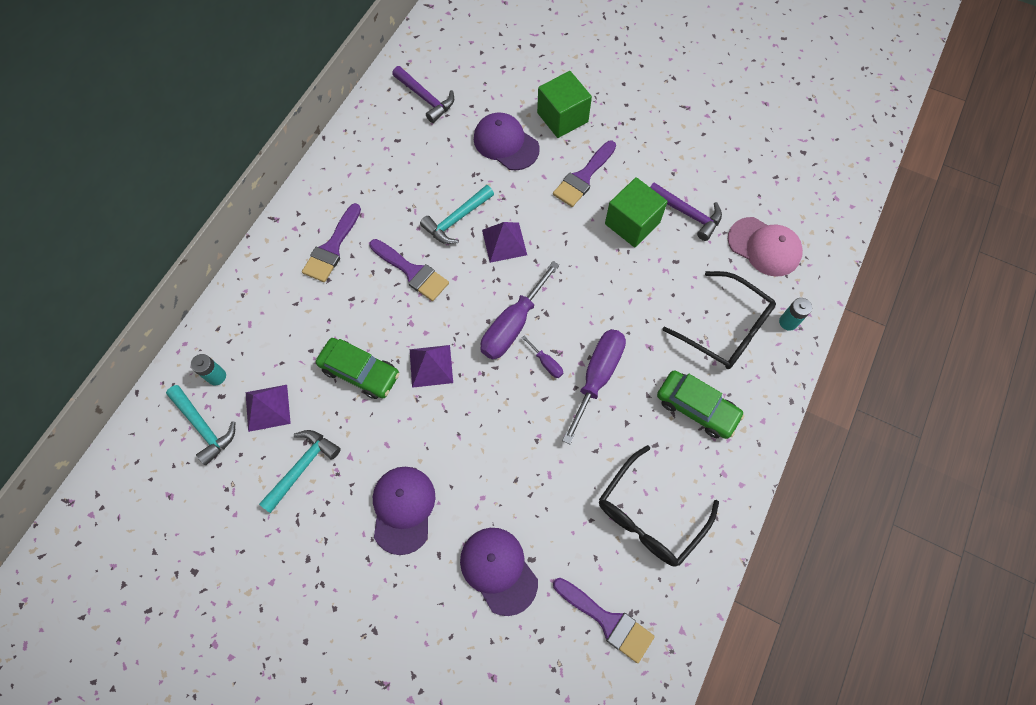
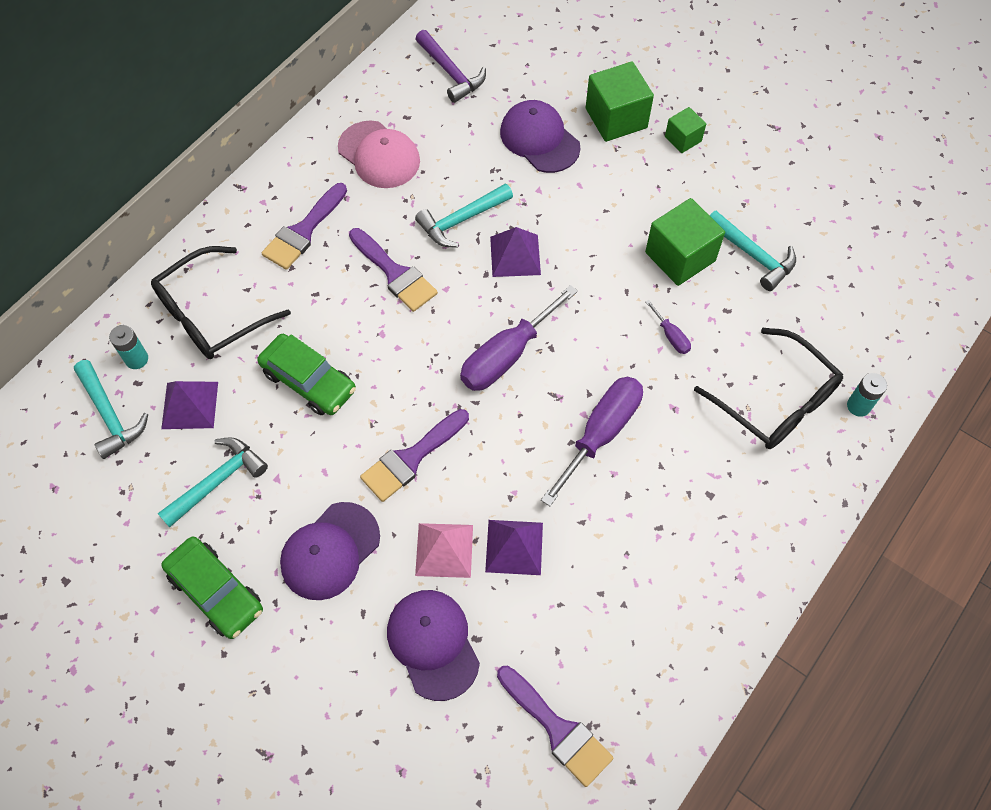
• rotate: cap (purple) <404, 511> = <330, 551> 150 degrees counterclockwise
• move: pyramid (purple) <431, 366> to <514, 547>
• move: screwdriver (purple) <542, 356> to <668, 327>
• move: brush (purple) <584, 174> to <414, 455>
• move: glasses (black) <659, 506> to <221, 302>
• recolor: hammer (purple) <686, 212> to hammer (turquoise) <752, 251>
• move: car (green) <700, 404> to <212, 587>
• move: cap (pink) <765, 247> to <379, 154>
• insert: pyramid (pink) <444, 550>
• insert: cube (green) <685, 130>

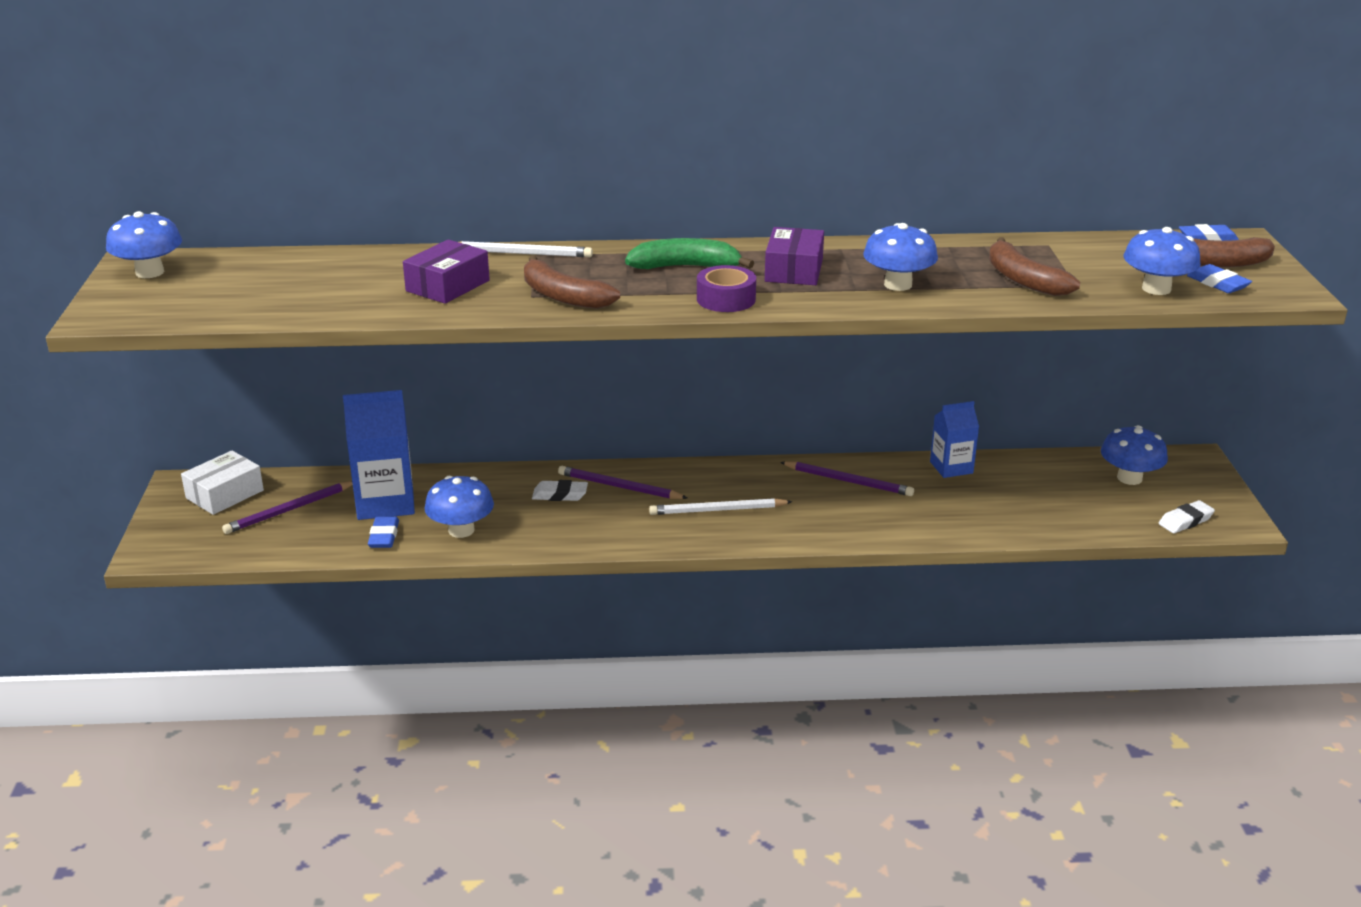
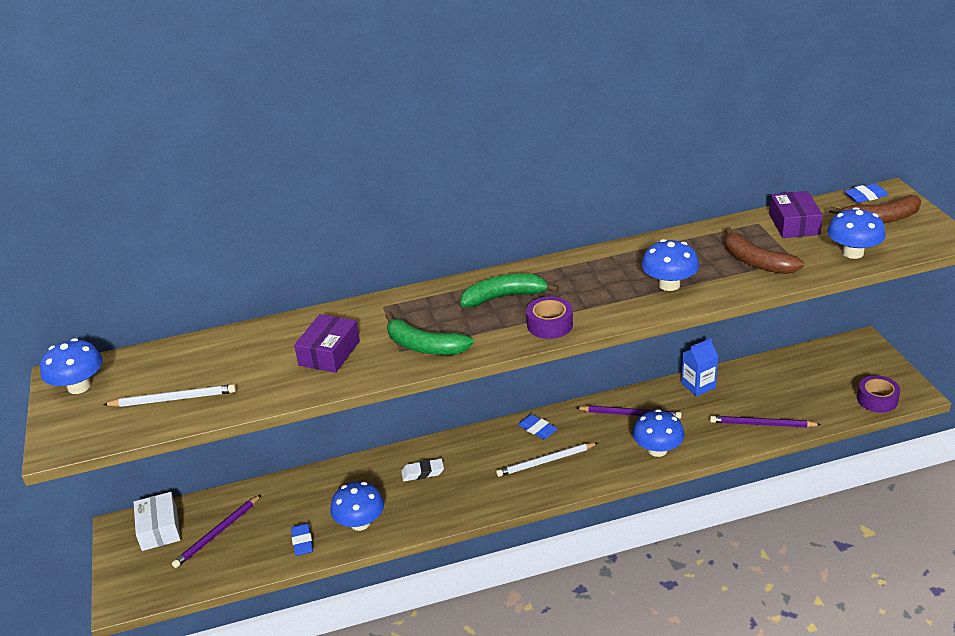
• rotate: box (white) <222, 482> = <157, 521> 45 degrees counterclockwise
• delete: carton (blue) <379, 455>
• move: pencil (white) <526, 249> to <169, 395>
• recolor: banana (brown) <572, 282> to banana (green) <429, 334>
• move: pencil (purple) <622, 482> to <765, 421>
• move: box (purple) <794, 256> to <796, 214>
• move: mushroom (blue) <1134, 455> to <658, 433>
• replace: eraser (white) <1187, 516> to tape (purple) <878, 394>
• move: eraser (blue) <1219, 278> to <538, 426>

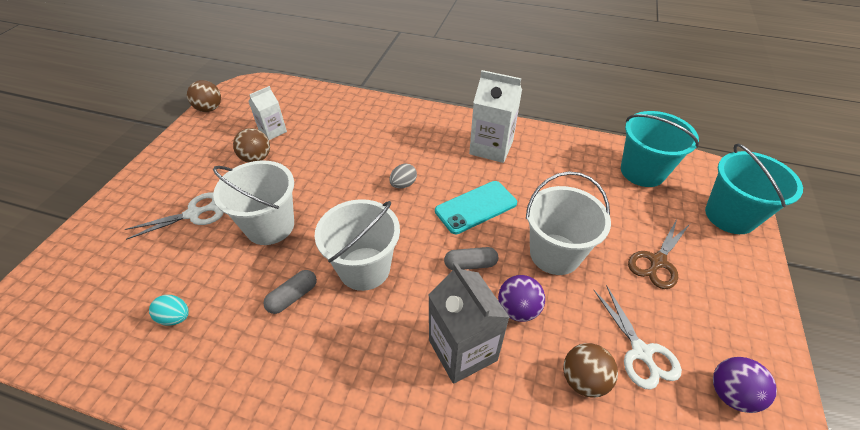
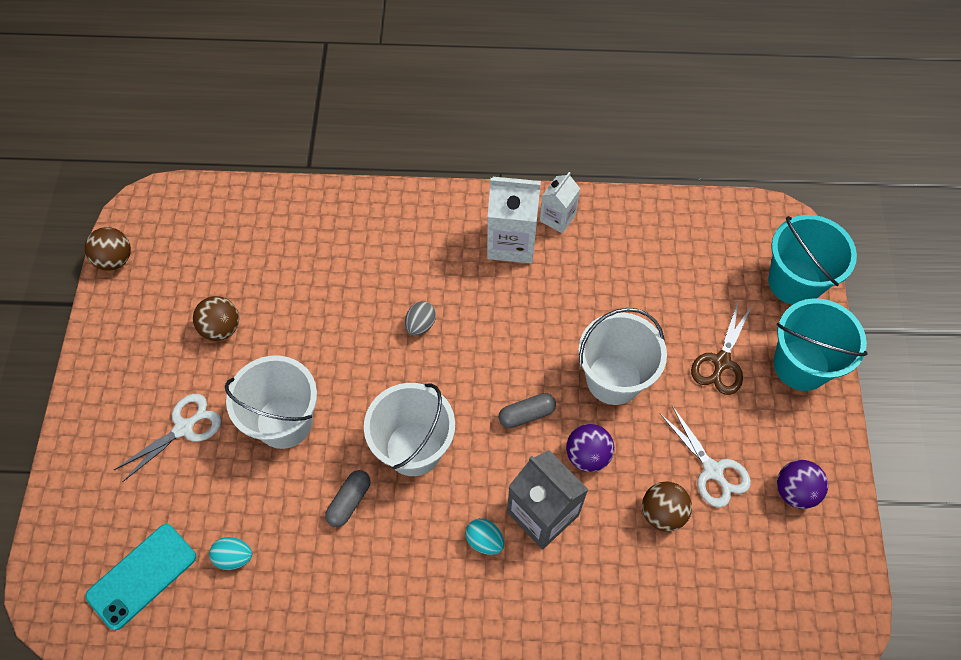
• move: carton (white) <267, 113> to <560, 202>
• move: phone (turquoise) <476, 207> to <140, 577>
• move: bucket (turquoise) <660, 149> to <821, 344>
• insert: egg (turquoise) <484, 536>

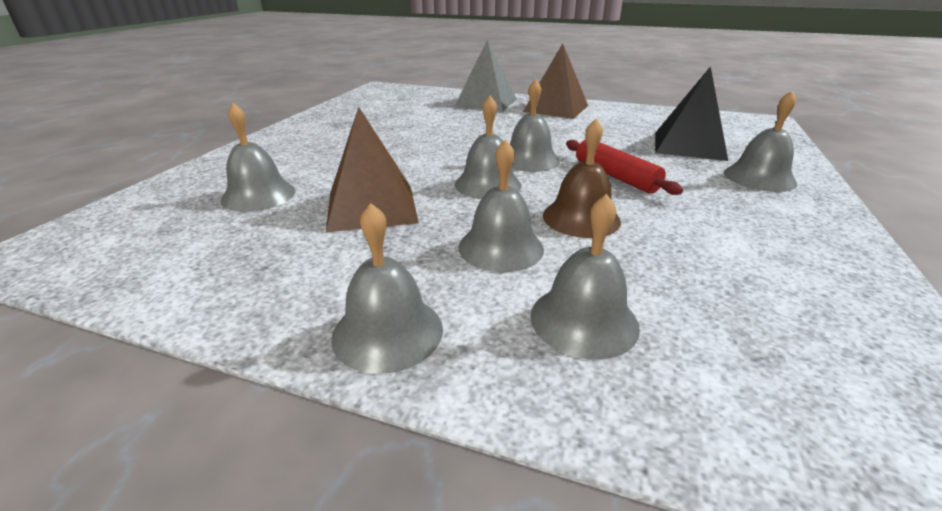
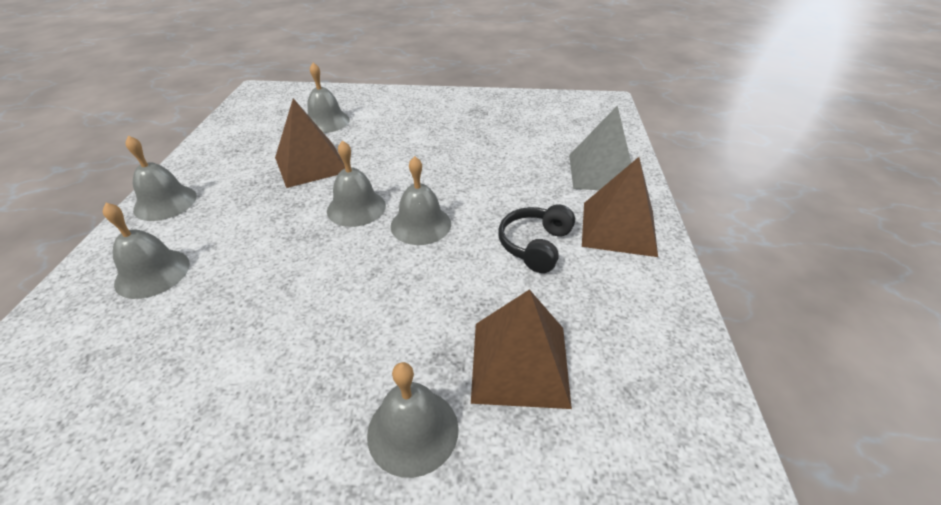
• delete: bell (grey) <501, 205>
• delete: bell (brown) <582, 178>
• delete: rolling pin (red) <624, 167>
• recolor: pyramid (black) <691, 113> to pyramid (brown) <521, 349>
• insert: headphones (black) <536, 238>

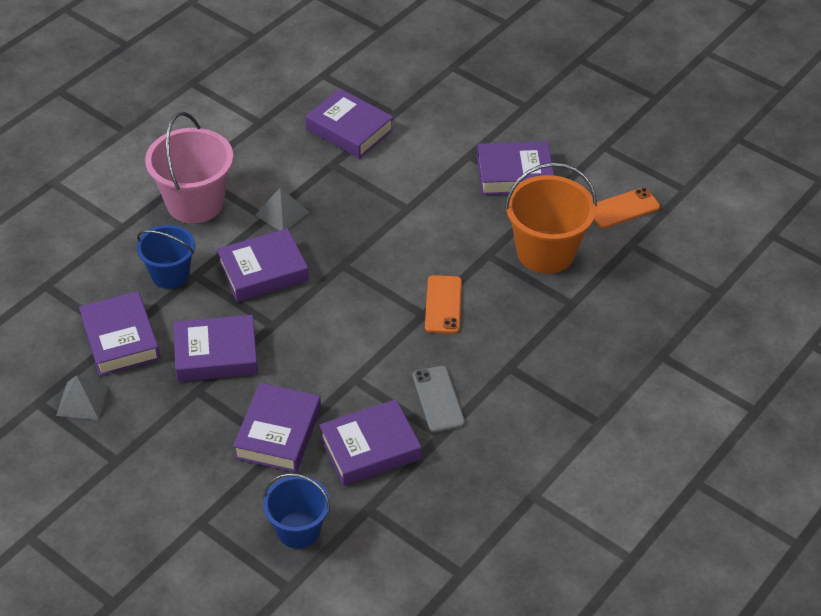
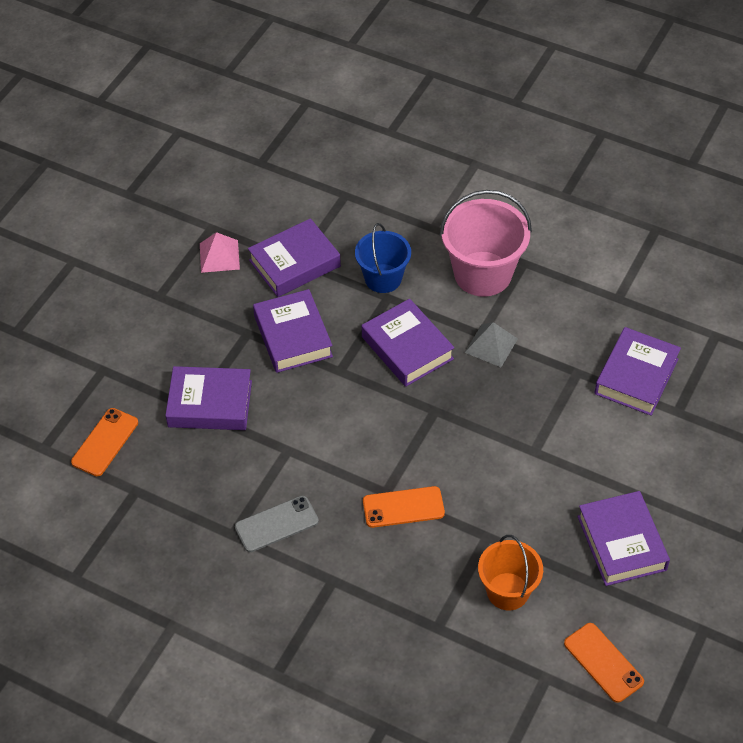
• recolor: pyramid (grey) <82, 397> to pyramid (pink) <220, 252>
• replace: bucket (blue) <296, 511> to phone (orange) <104, 442>
• delete: book (purple) <370, 442>
• resize: bucket (orange) <550, 218> = <510, 572> x0.64

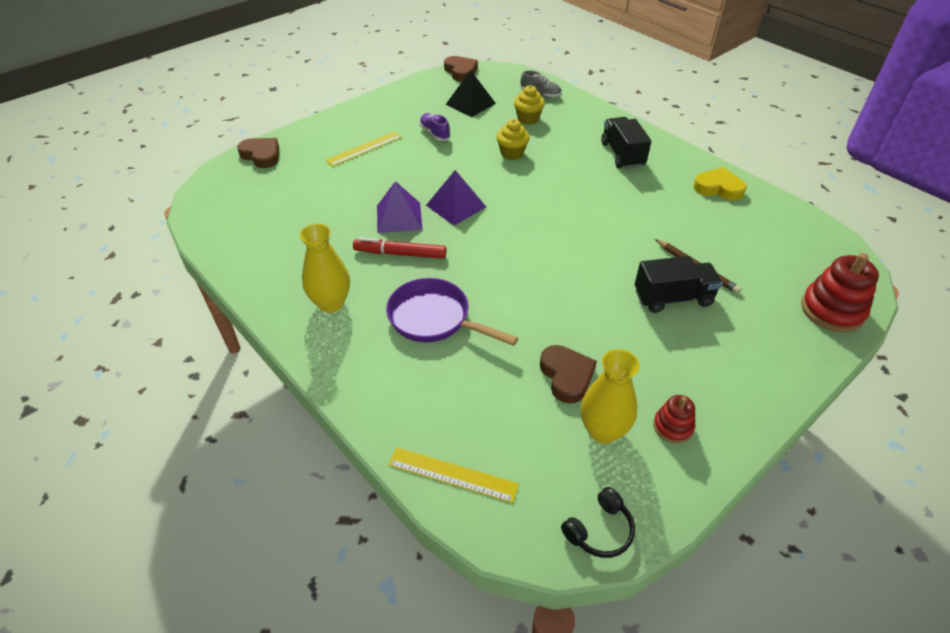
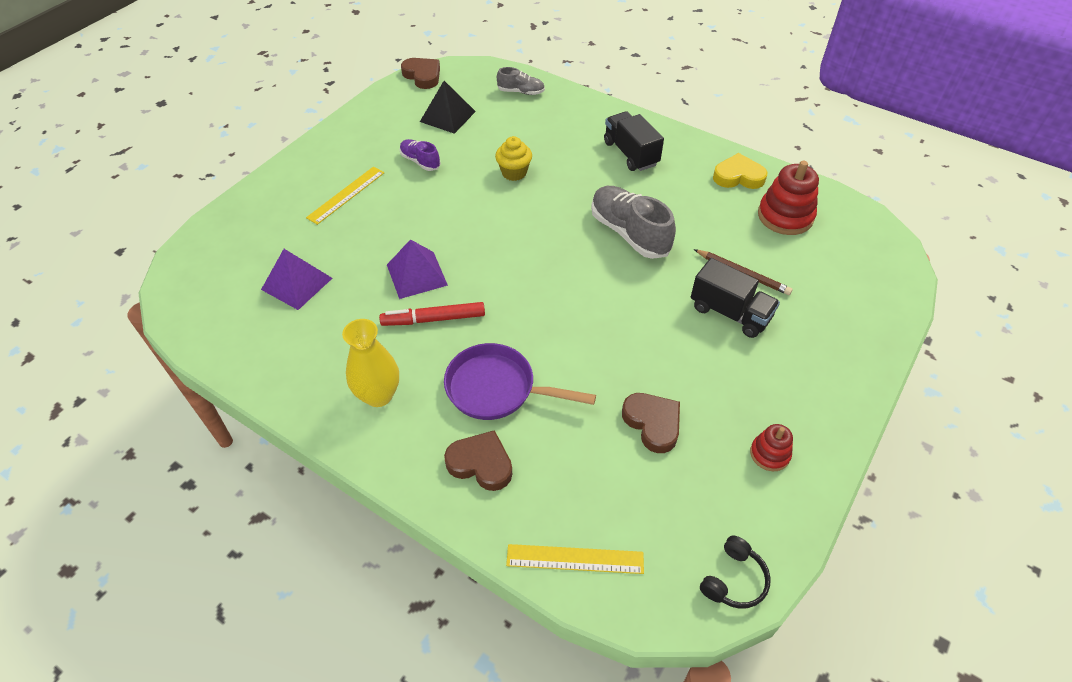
• move: heart (brown) <258, 153> to <478, 460>
• move: pyramid (purple) <456, 198> to <296, 279>
• delete: cupcake (yellow) <529, 105>
• delete: vase (yellow) <610, 396>
• rotate: truck (black) <678, 284> = <735, 298> 60 degrees clockwise
• move: stacking toy (red) <840, 292> to <788, 198>
• insert: shoe (grey) <633, 222>

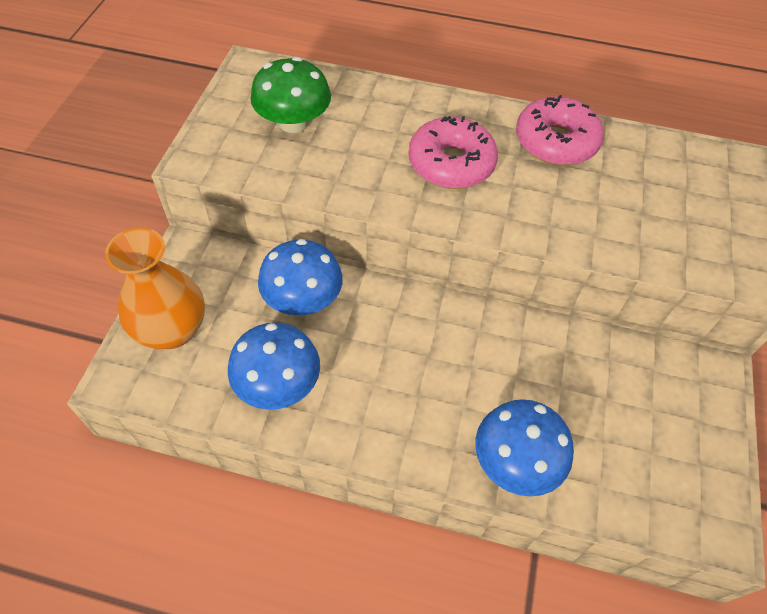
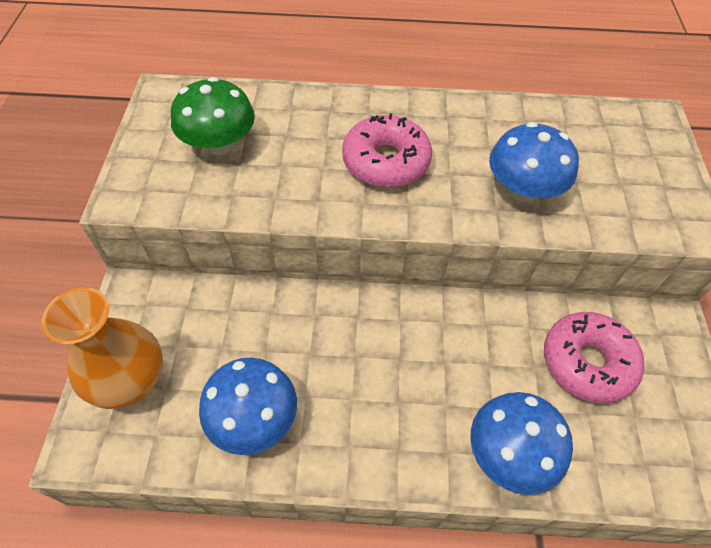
• move: mushroom (blue) <300, 277> to <534, 162>
• move: donut (pink) <560, 130> to <594, 357>

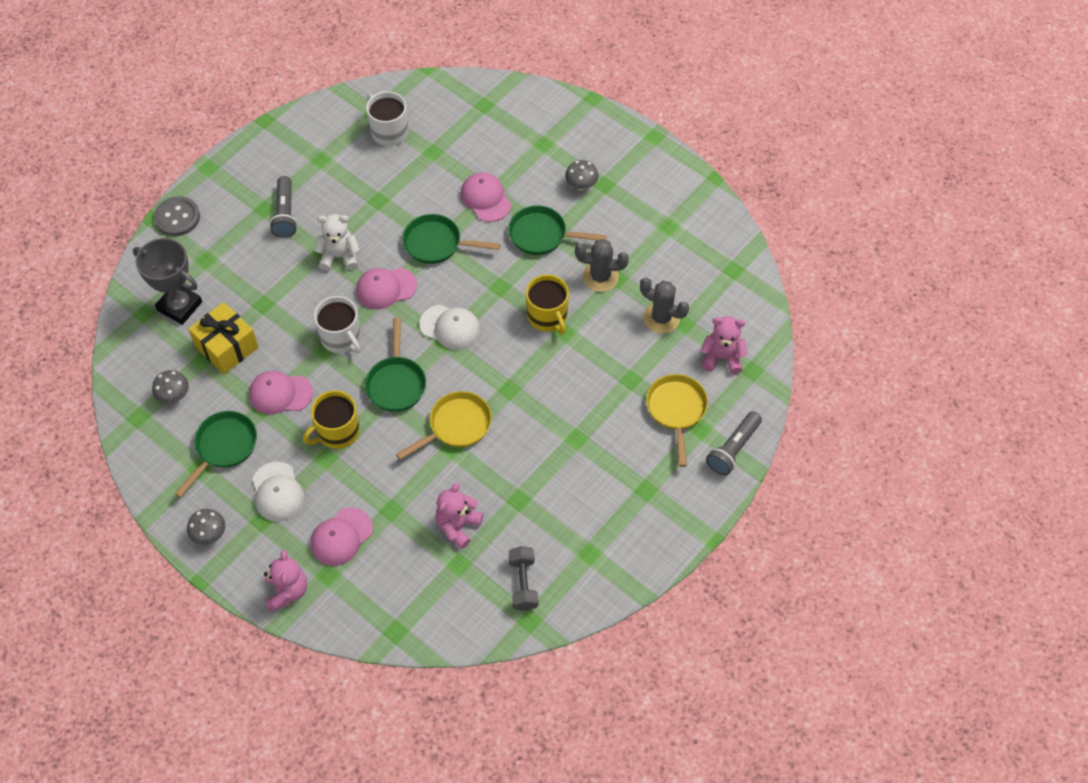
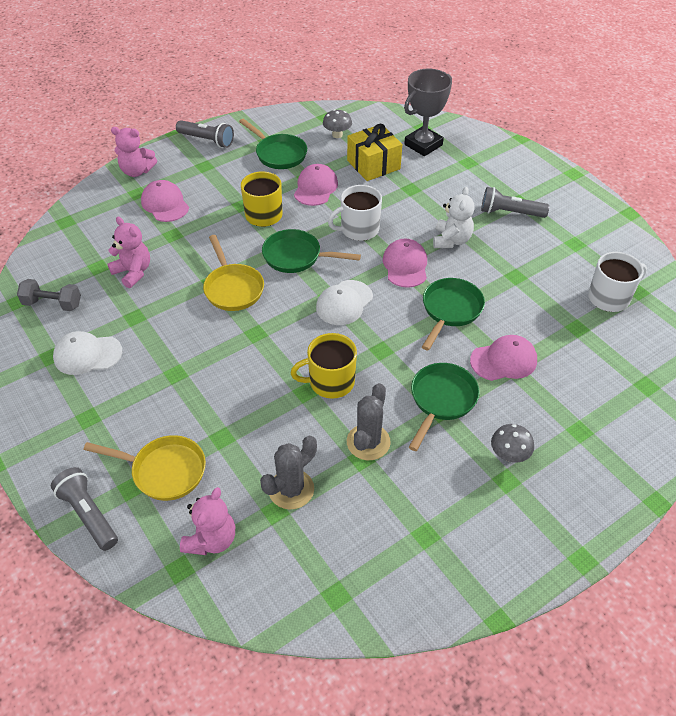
• delete: button (grey) <177, 216>
• replace: mushroom (grey) <206, 527> to flashlight (grey) <205, 134>
• move: cap (white) <279, 492> to <87, 353>

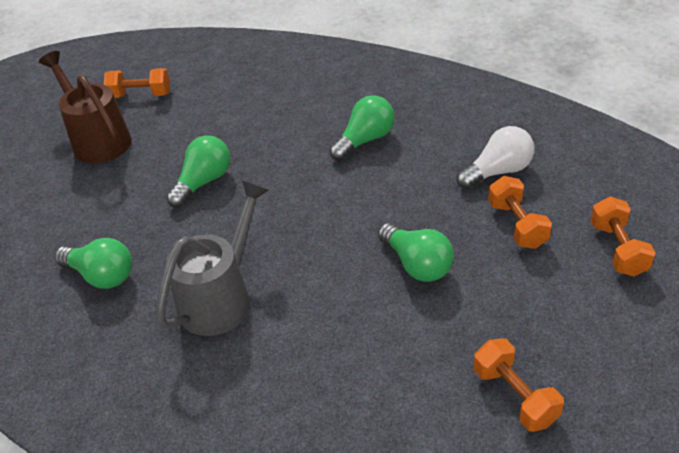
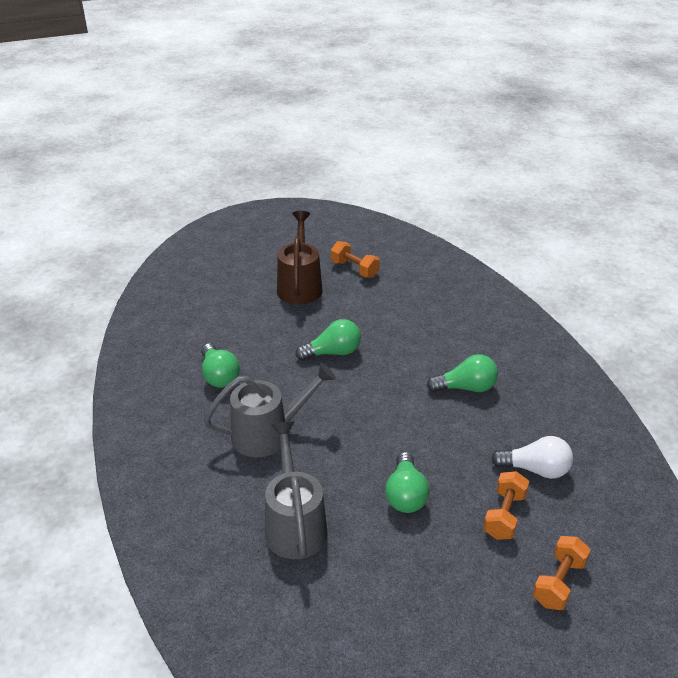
• delete: dumbbell (orange) <519, 385>
• insert: watering can (grey) <296, 490>

